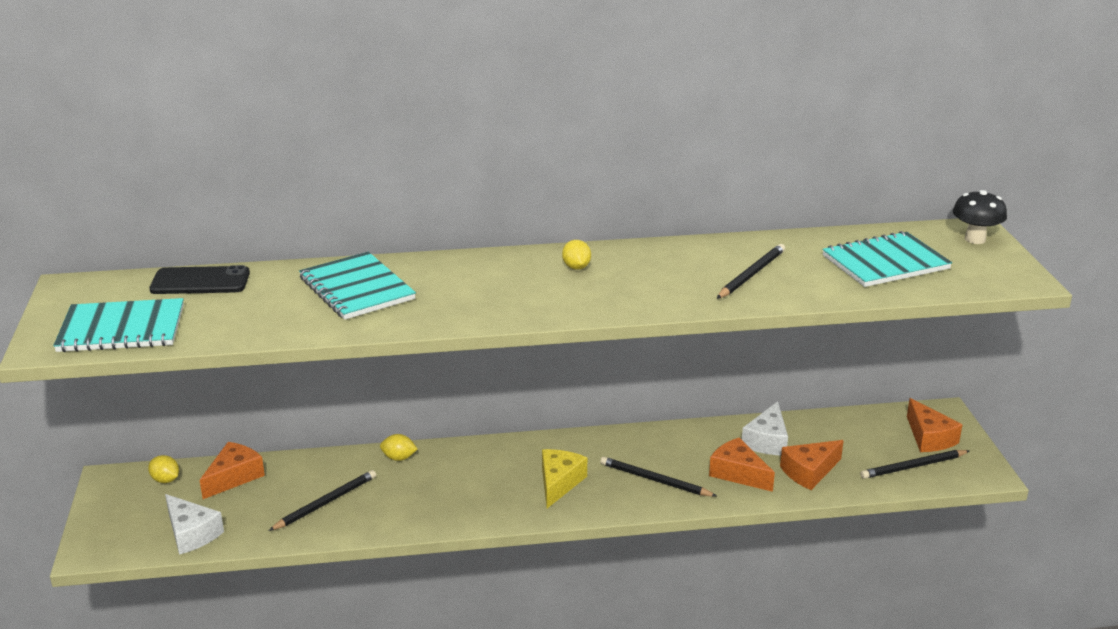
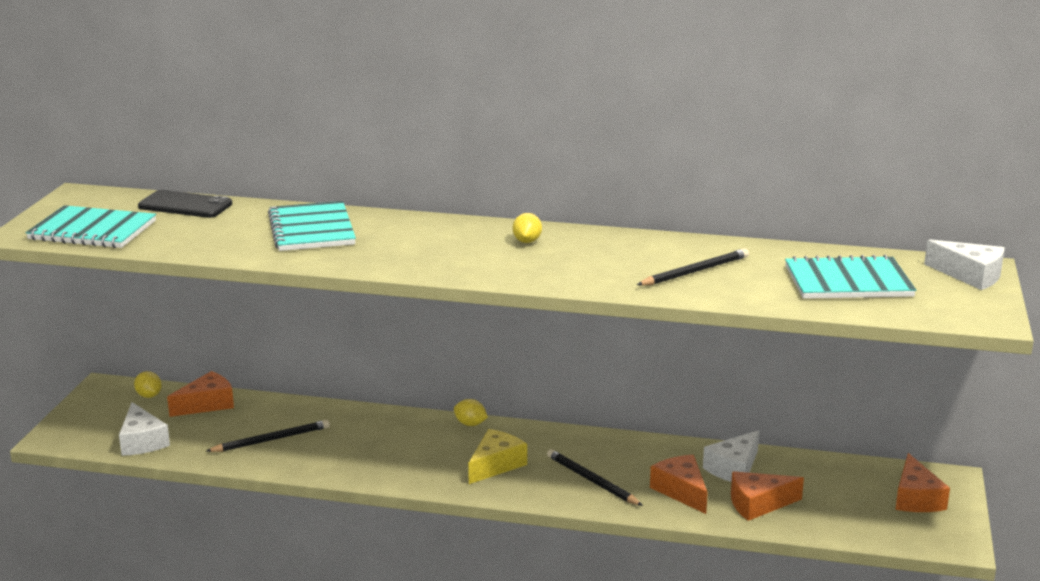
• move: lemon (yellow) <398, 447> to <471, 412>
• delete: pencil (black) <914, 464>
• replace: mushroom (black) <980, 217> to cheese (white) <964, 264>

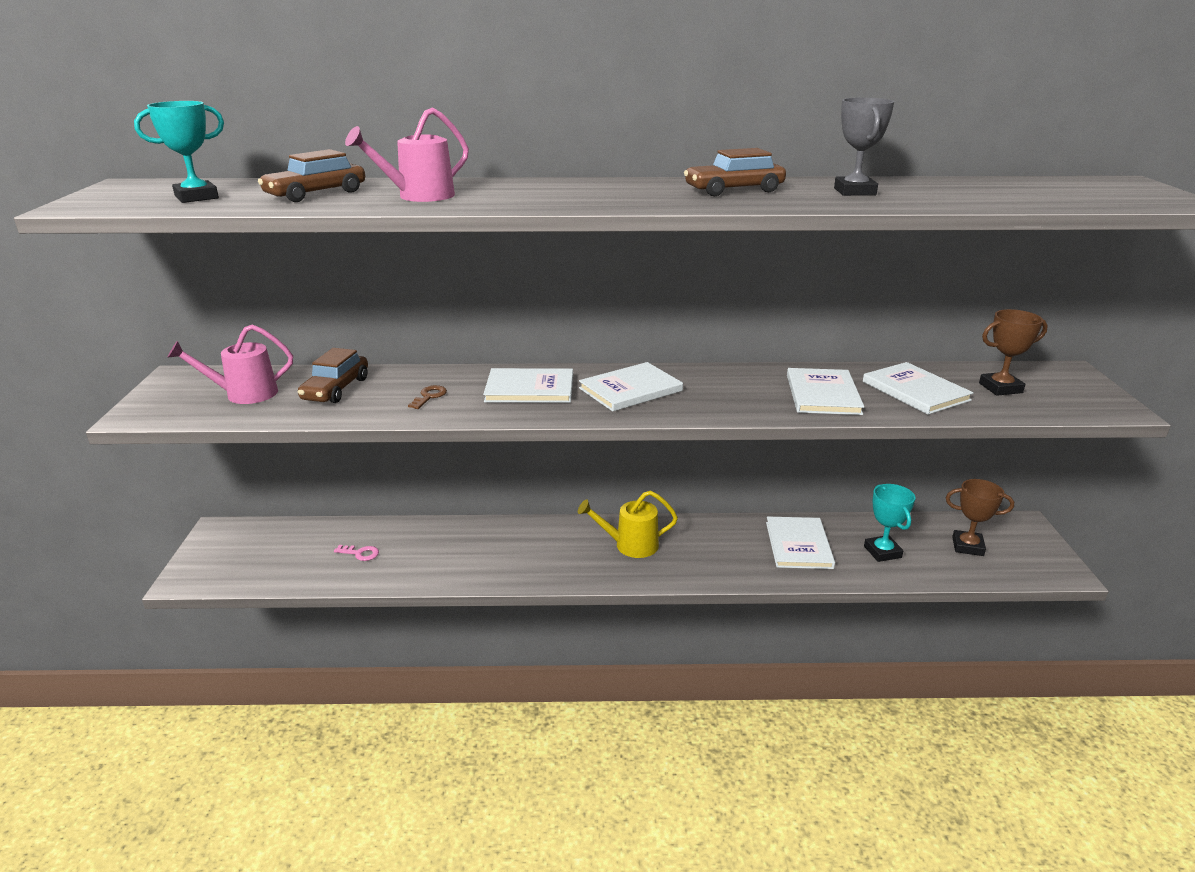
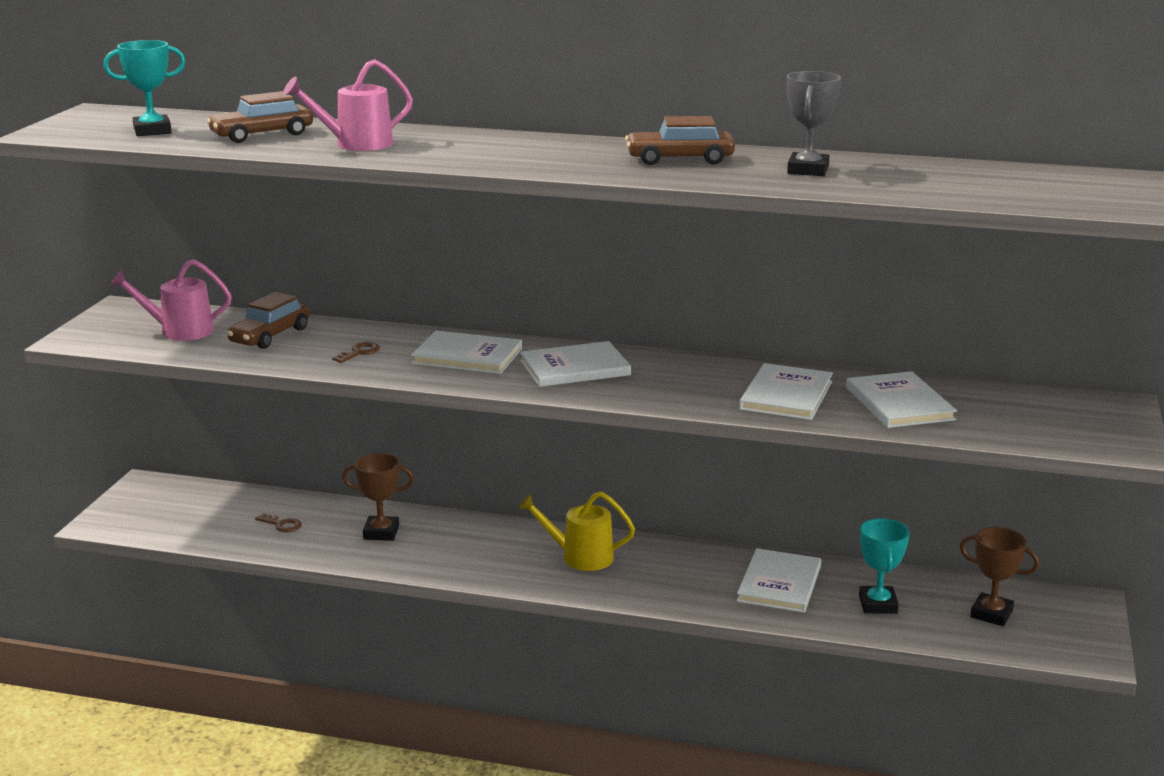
• recolor: key (pink) <356, 553> to key (brown) <278, 522>
• move: trophy (brown) <1013, 352> to <378, 497>

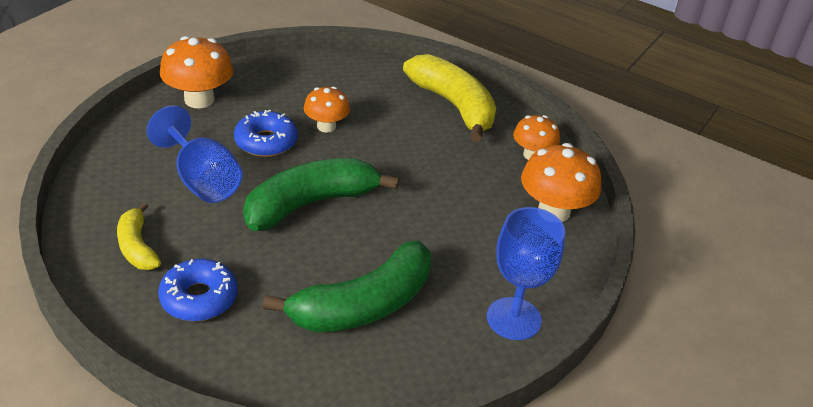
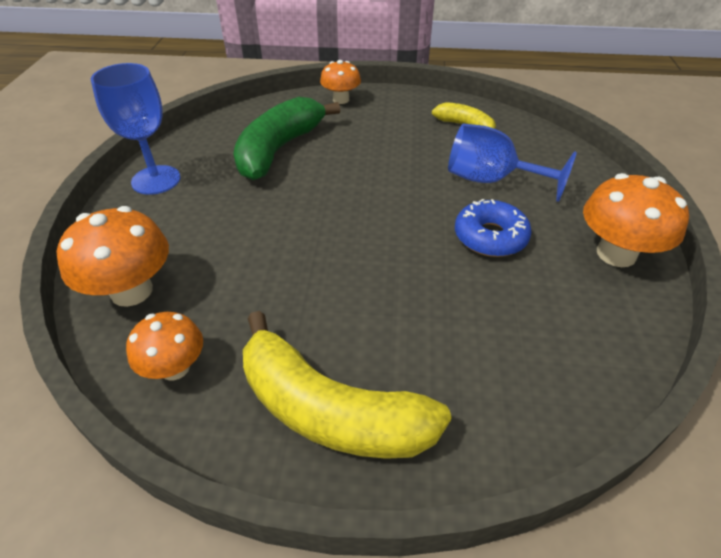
• delete: donut (blue) <198, 290>
• delete: banana (green) <321, 194>
• move: mushroom (orange) <327, 109> to <340, 82>

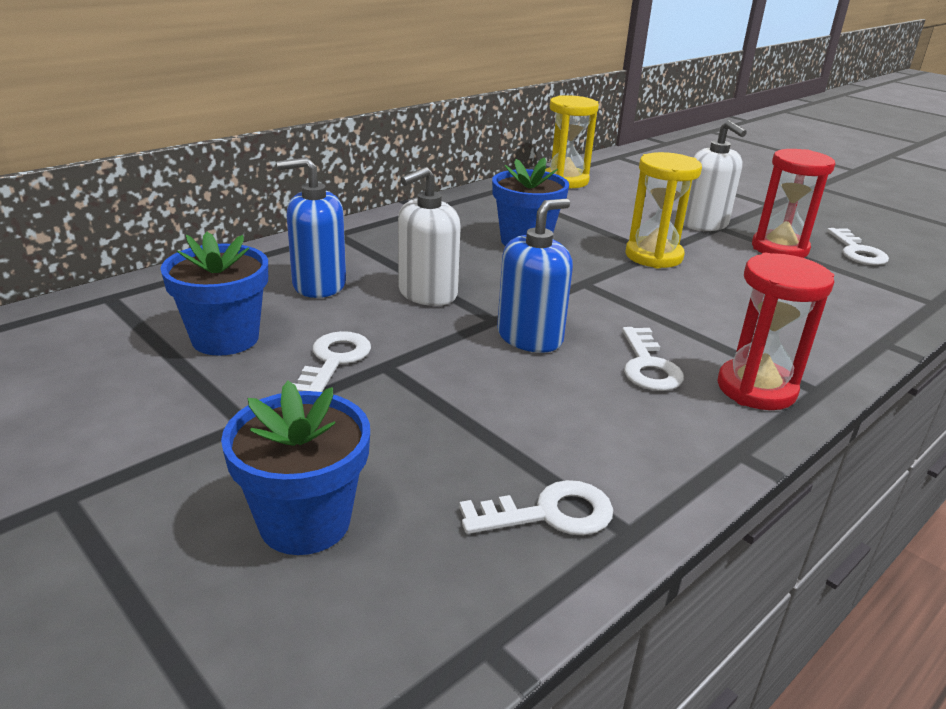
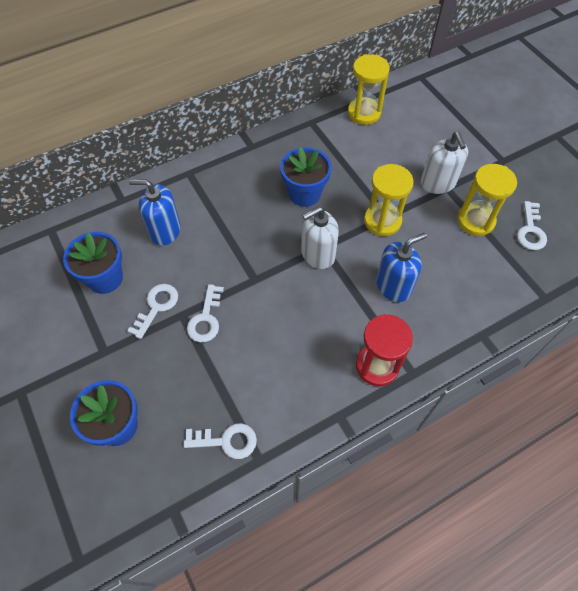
• move: soap dispenser (white) <429, 236> to <320, 238>
• move: soap dispenser (blue) <535, 276> to <401, 267>
• move: key (white) <653, 359> to <205, 313>
• recolor: hourglass (red) <793, 203> to hourglass (yellow) <487, 200>

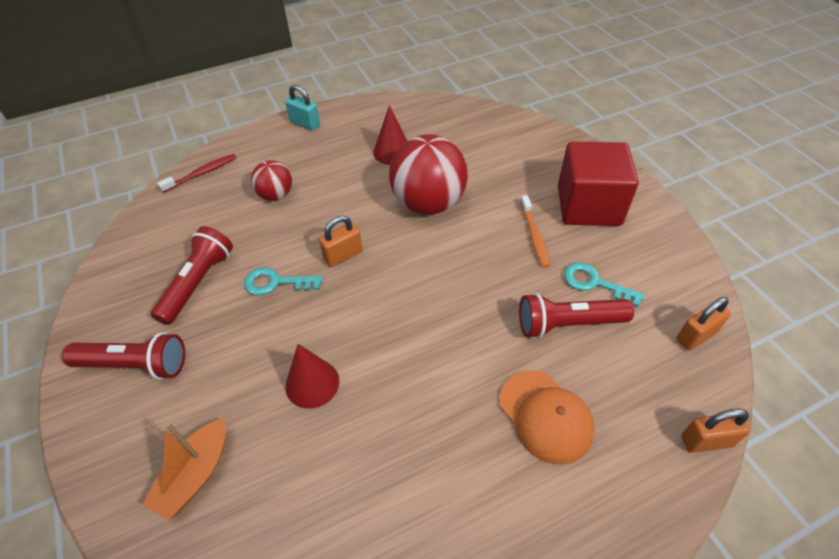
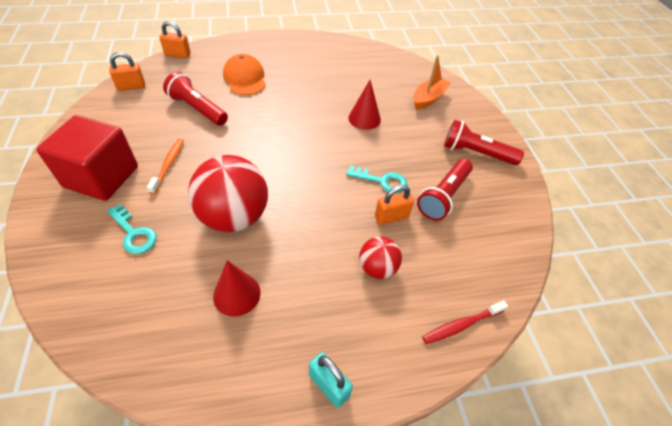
• move: padlock (orange) <341, 241> to <394, 205>
• rotate: flashlight (red) <576, 315> = <195, 99> 150 degrees counterclockwise
• move: key (turquoise) <604, 284> to <132, 229>

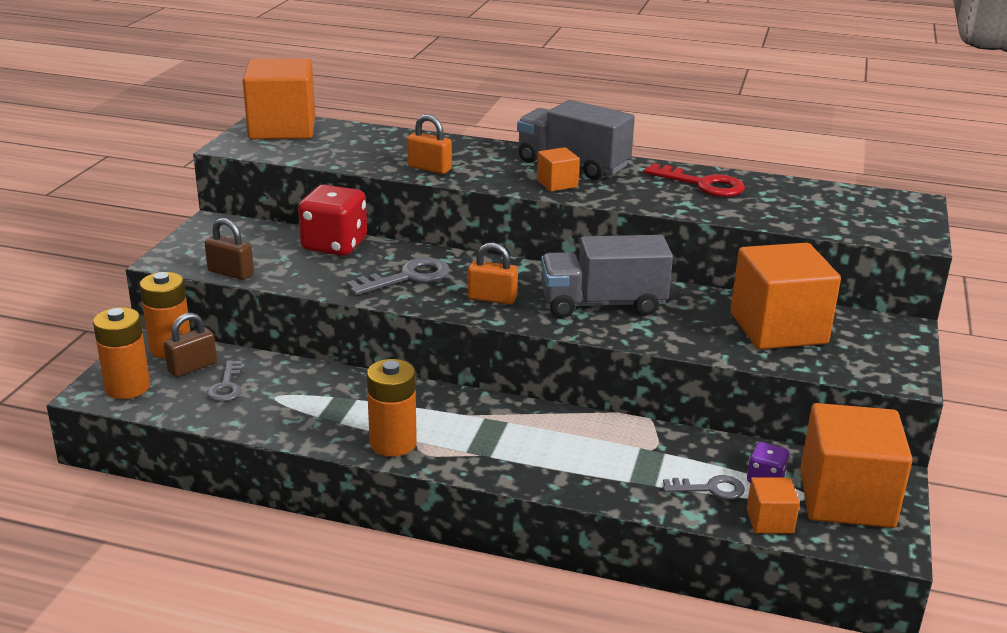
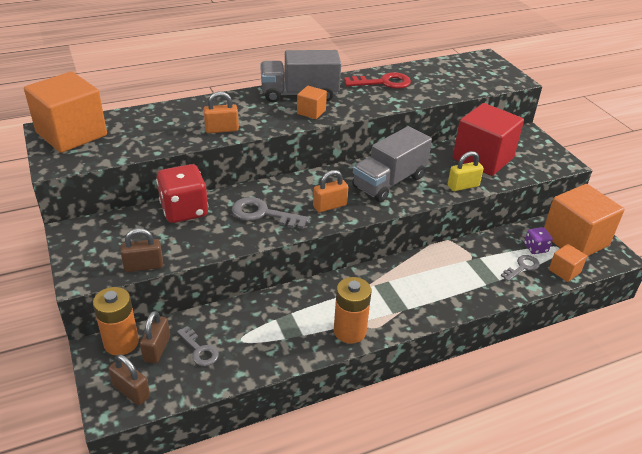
• replace: battery (orange) <121, 353> to padlock (brown) <129, 379>
• rotate: key (grey) <398, 276> = <271, 213> 90 degrees counterclockwise
• recolor: cube (orange) <786, 296> to cube (red) <488, 139>
• insert: padlock (yellow) <466, 171>

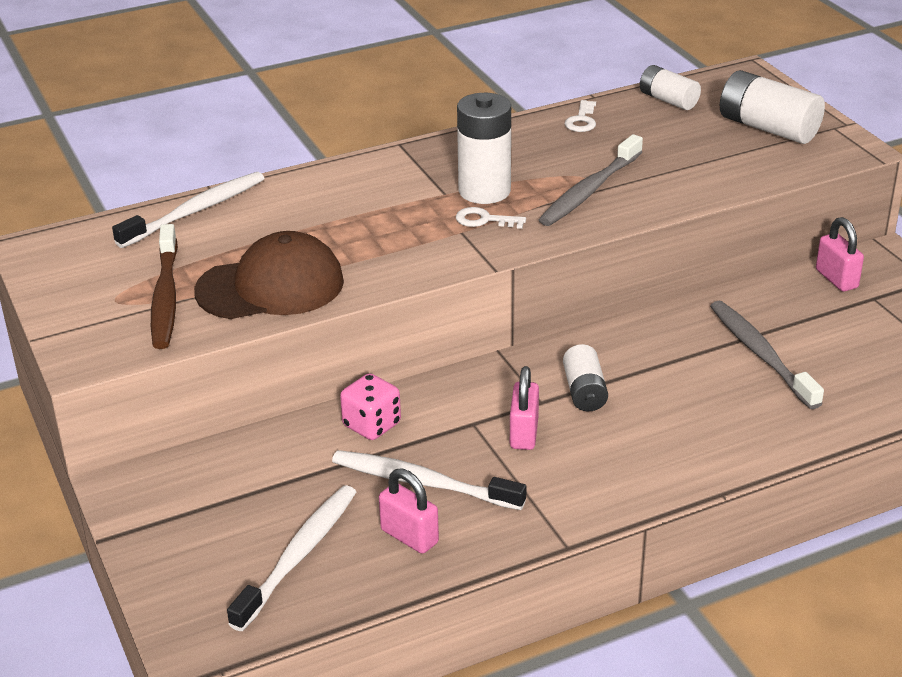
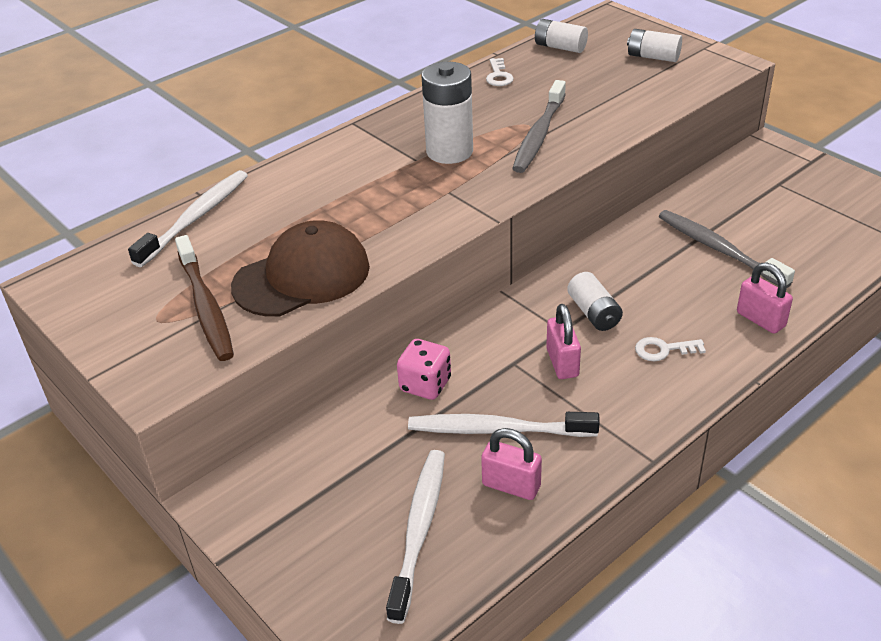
• move: key (white) <491, 218> to <670, 349>
• resize: battery (white) <772, 107> = <654, 45> x0.62
• move: padlock (pink) <840, 254> to <765, 298>

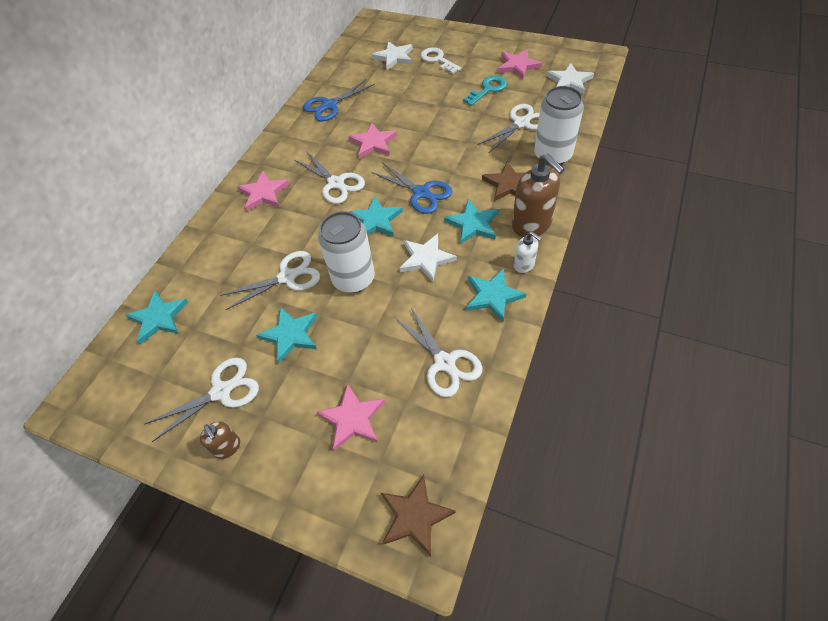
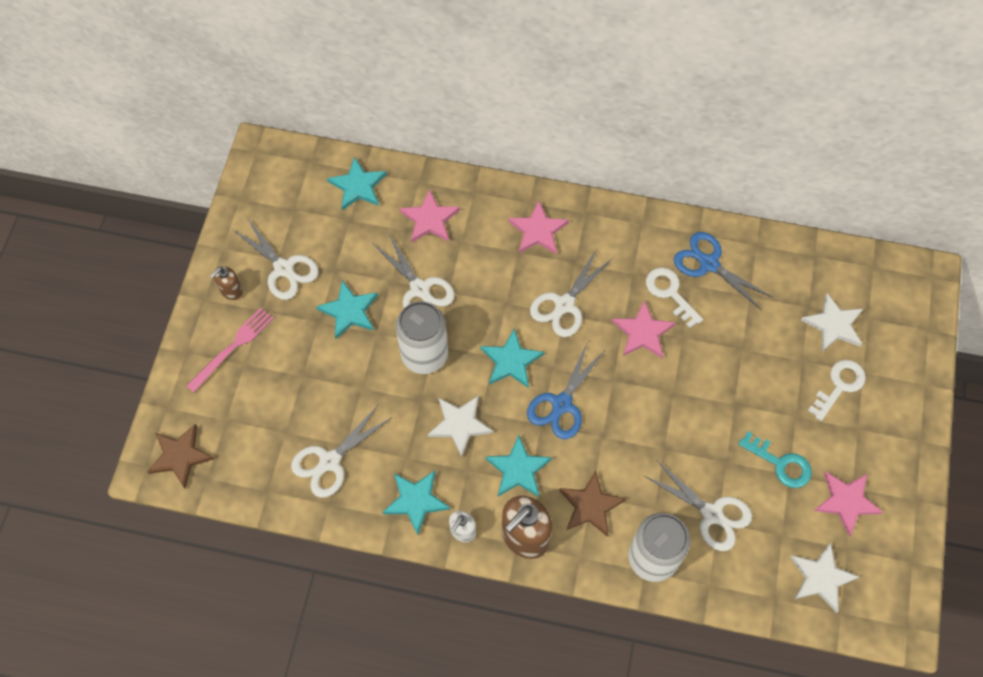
• move: star (pink) <350, 417> to <429, 216>
• insert: fork (pink) <230, 350>
• insert: key (white) <674, 298>

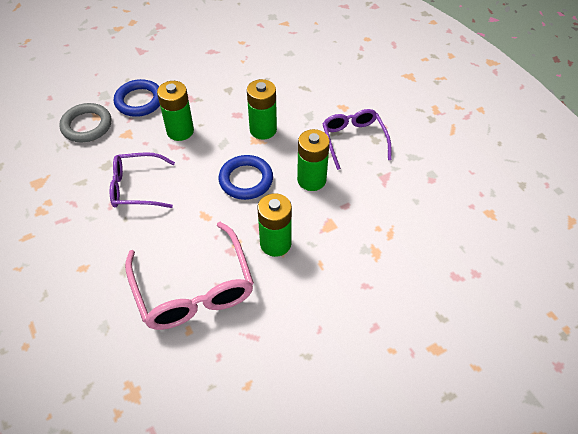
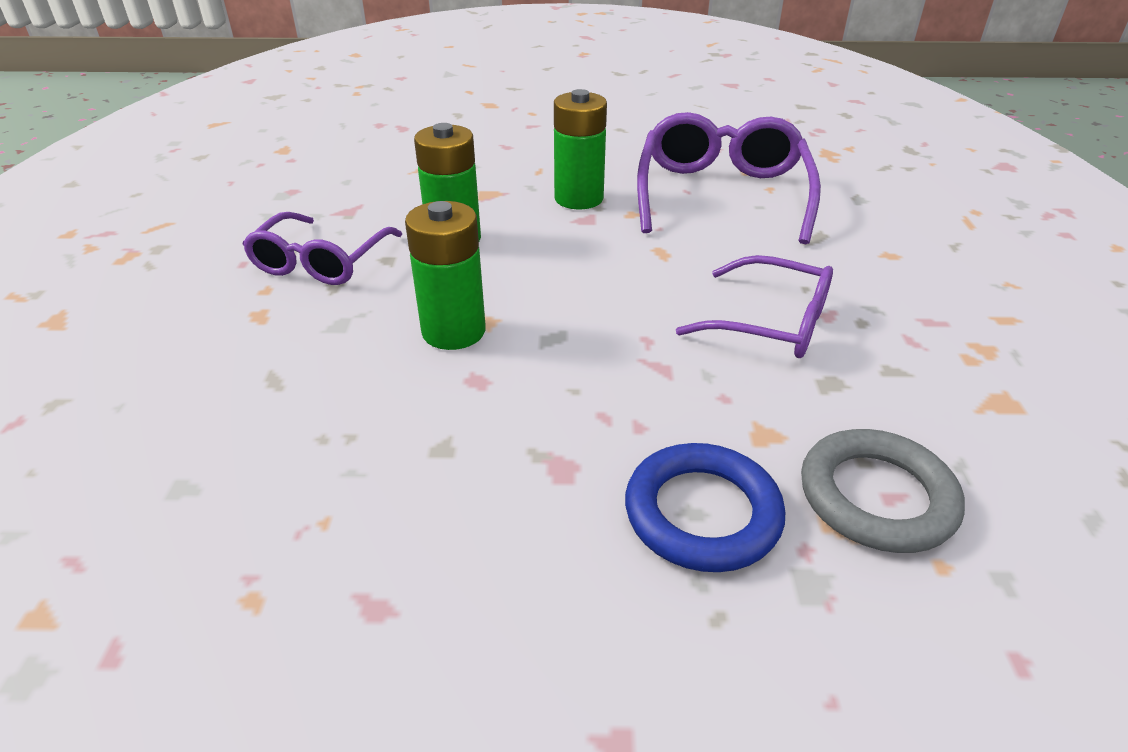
• recolor: glasses (pink) <189, 276> to glasses (purple) <729, 178>
• delete: battery (green) <175, 111>
• delete: ring (blue) <246, 177>

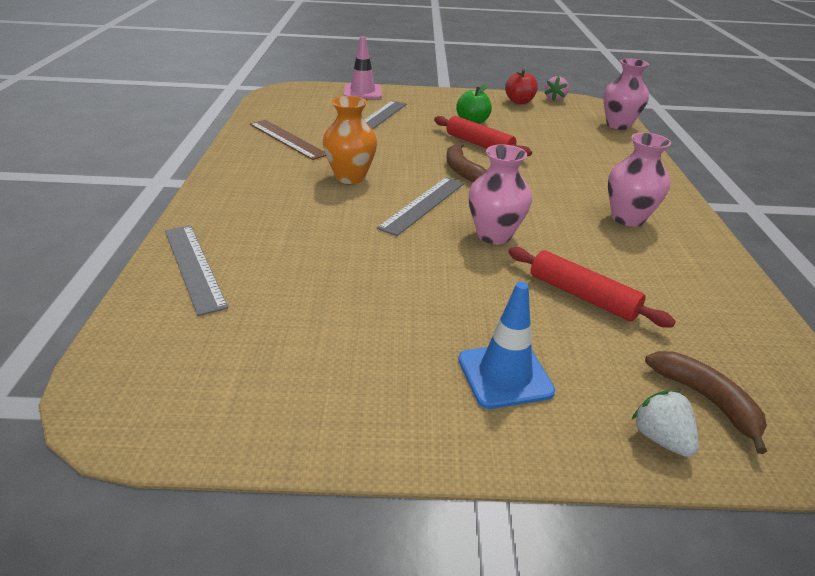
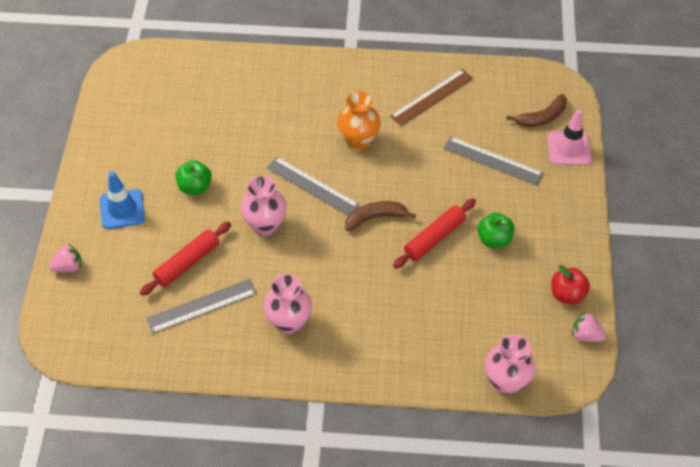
• move: ruler (grey) <196, 270> to <201, 306>
• recolor: strawberry (white) <665, 423> to strawberry (pink) <65, 258>
• move: banana (brown) <706, 402> to <536, 110>
• insert: apple (green) <194, 177>

